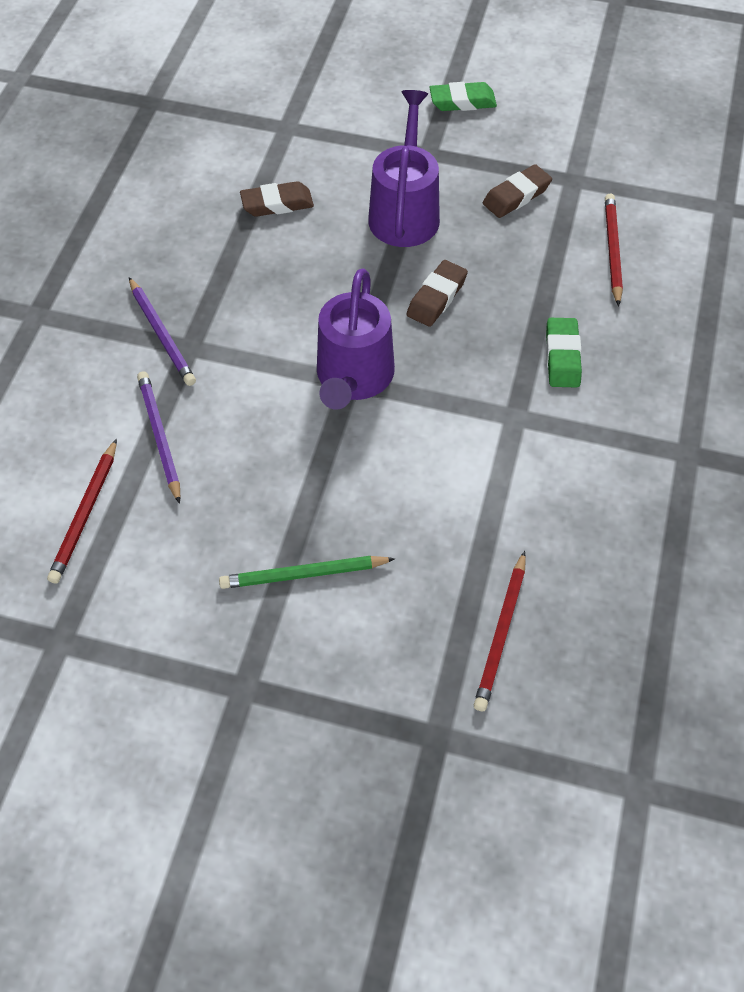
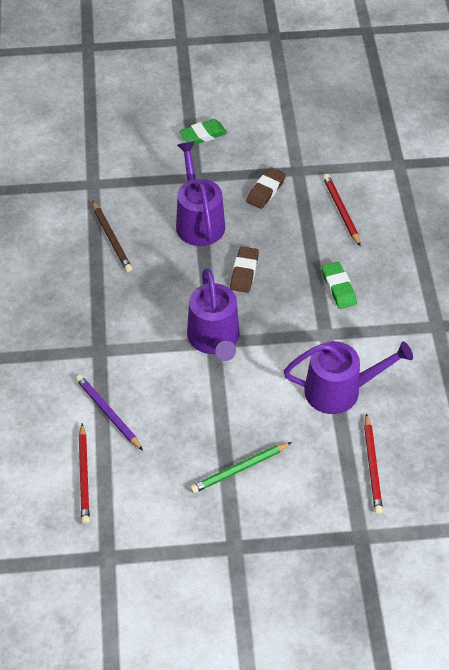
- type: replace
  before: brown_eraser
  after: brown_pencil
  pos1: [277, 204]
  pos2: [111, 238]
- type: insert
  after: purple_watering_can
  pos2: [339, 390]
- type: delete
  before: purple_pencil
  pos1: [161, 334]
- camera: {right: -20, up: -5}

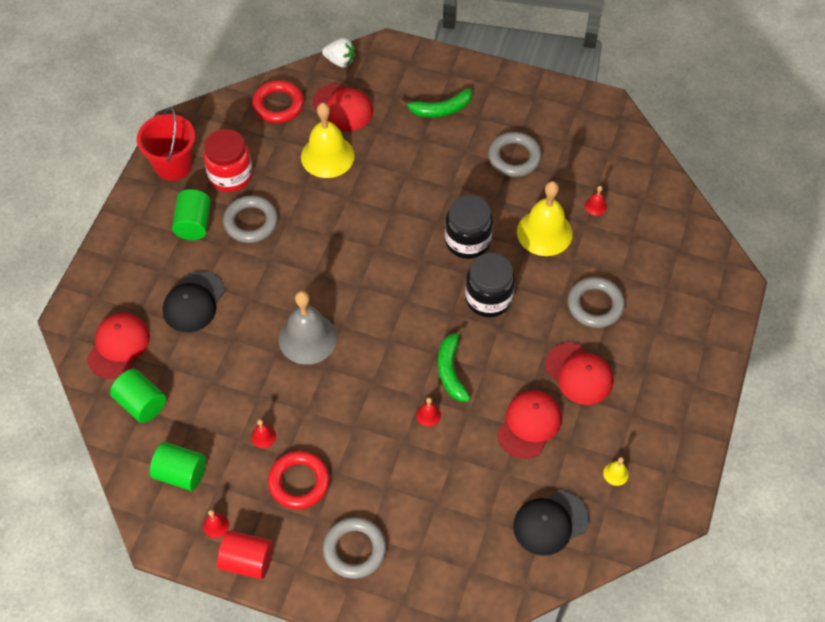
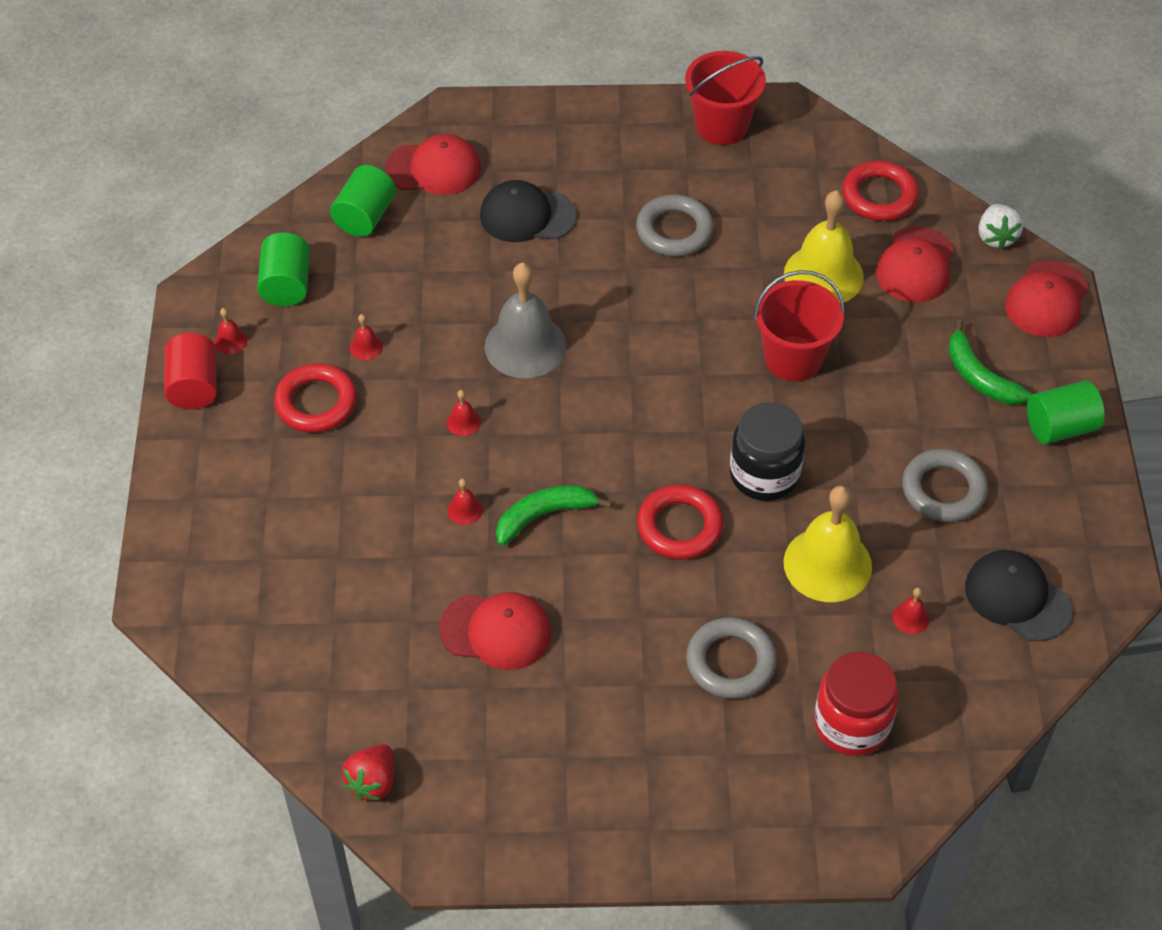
- type: insert
  after: red_strawberry
  pos2: [373, 782]
- type: insert
  after: red_bell
  pos2: [463, 422]
- type: replace
  before: black_jar
  after: red_ring
  pos1: [488, 298]
  pos2: [679, 526]
- type: insert
  after: red_bucket
  pos2: [793, 358]
- type: move
  before: red_jar
  pos1: [230, 176]
  pos2: [851, 724]
- type: move
  before: black_cap
  pos1: [550, 523]
  pos2: [1017, 598]
- type: move
  before: red_cap
  pos1: [579, 374]
  pos2: [1046, 299]
- type: move
  before: green_cylinder
  pos1: [194, 224]
  pos2: [1060, 427]
- type: delete
  before: grey_ring
  pos1: [354, 550]
- type: delete
  before: yellow_bell
  pos1: [616, 473]
- camera: {right: 70, up: -5}

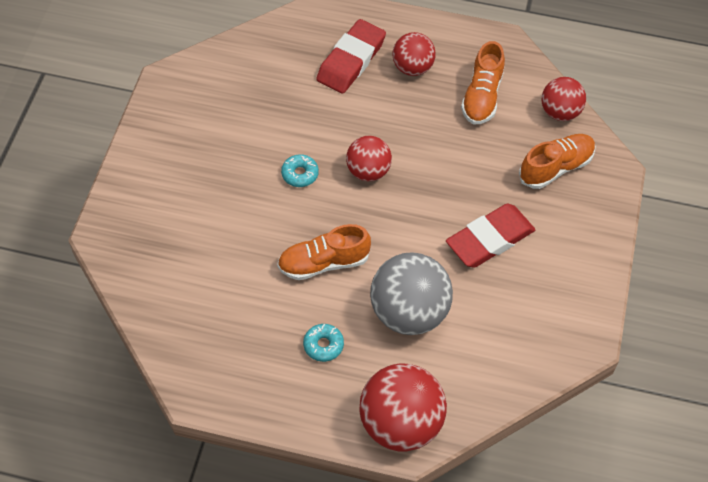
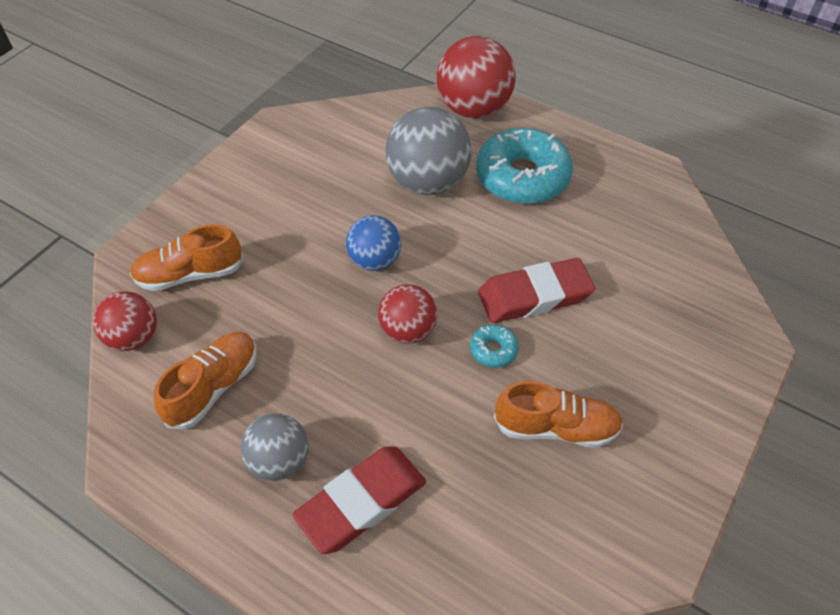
- type: recolor
  before: red_ball
  after: grey_ball
  pos1: [412, 67]
  pos2: [279, 461]
- type: insert
  after: blue_ball
  pos2: [375, 260]
- type: resize
  before: turquoise_donut
  pos1: [323, 345]
  pos2: [522, 177]
  scale: 2.33
- type: move
  before: red_eraser
  pos1: [490, 239]
  pos2: [534, 295]
- type: move
  before: orange_shoe
  pos1: [324, 263]
  pos2: [556, 427]
- camera: {right: -160, up: -5}

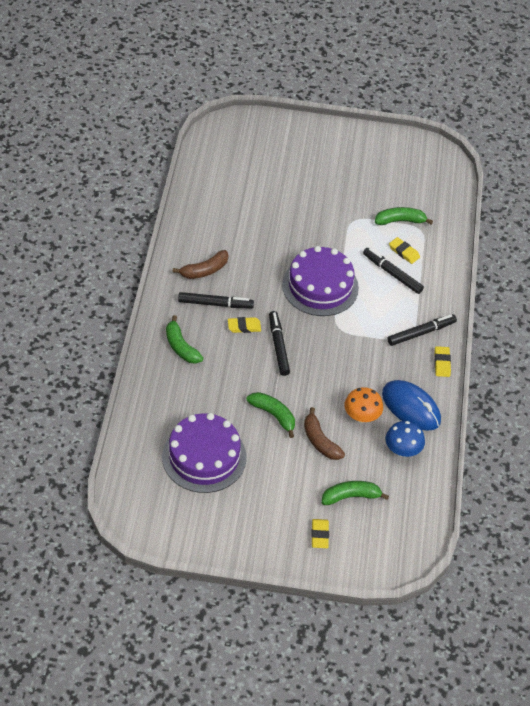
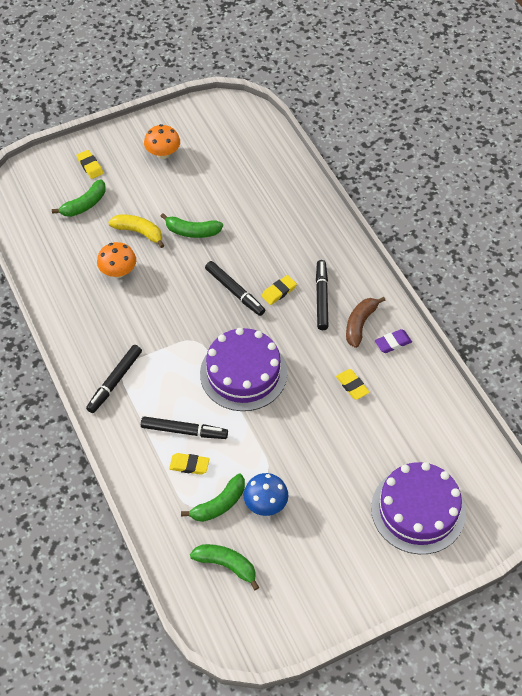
- type: recolor
  before: brown_banana
  after: yellow_banana
  pos1: [320, 441]
  pos2: [139, 232]
- type: insert
  after: orange_mushroom
  pos2: [163, 153]
- type: move
  before: green_banana
  pos1: [181, 347]
  pos2: [226, 565]
- type: move
  before: blue_mushroom
  pos1: [402, 450]
  pos2: [265, 504]
- type: rotate
  before: black_marker
  pos1: [215, 304]
  pos2: [321, 298]
  turn: 120
- type: move
  before: yellow_eraser
  pos1: [442, 363]
  pos2: [352, 386]
- type: move
  before: purple_cake
  pos1: [204, 457]
  pos2: [418, 510]
- type: insert
  after: purple_eraser
  pos2: [393, 343]
- type: delete
  before: blue_mouse
  pos1: [411, 407]
- camera: {right: 150, up: 5}

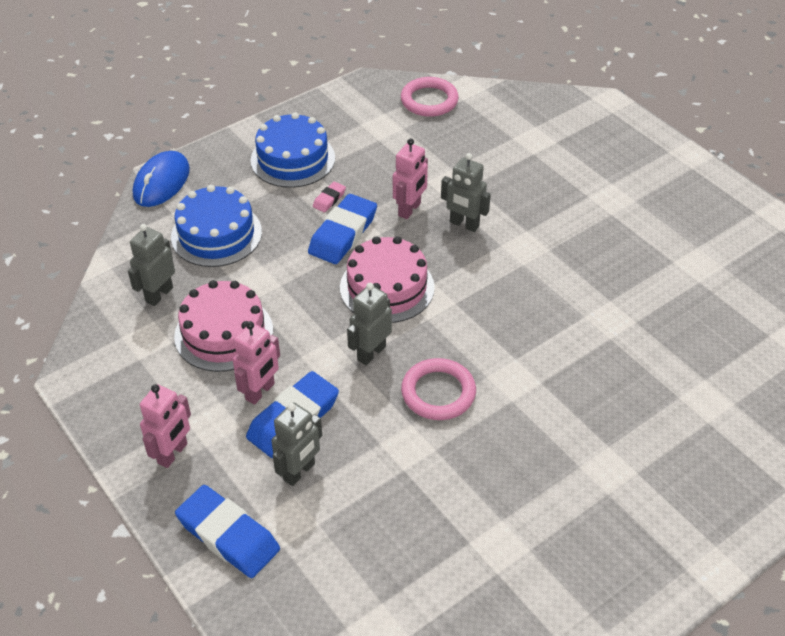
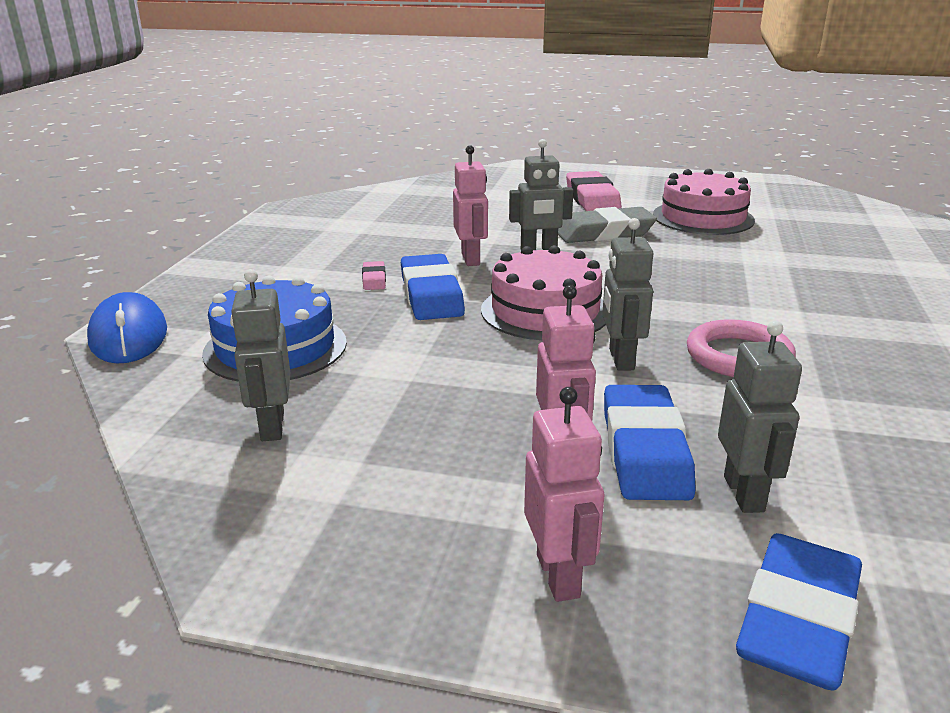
- type: insert
  after: grey_eraser
  pos2: [604, 233]
- type: insert
  after: pink_eraser
  pos2: [592, 199]
- type: move
  before: pink_cake
  pos1: [224, 333]
  pos2: [703, 217]
- type: rotate
  before: blue_eraser
  pos1: [228, 535]
  pos2: [797, 620]
  turn: -60
- type: delete
  before: blue_cake
  pos1: [293, 159]
- type: delete
  before: pink_ring
  pos1: [429, 100]
- camera: {right: -40, up: -20}

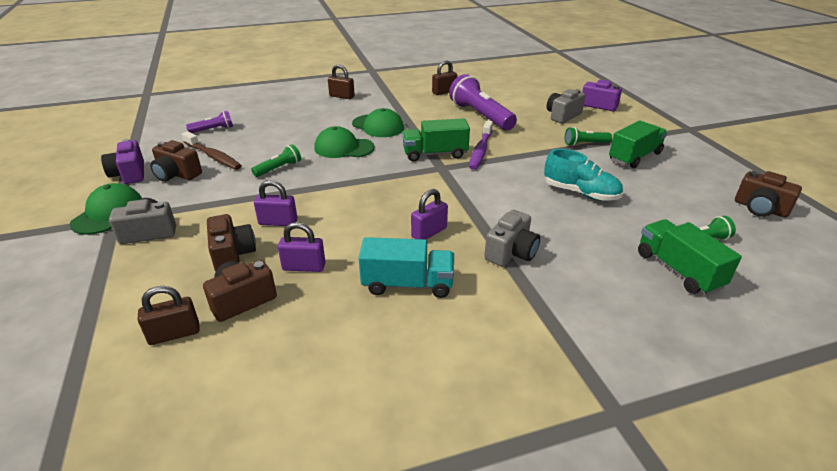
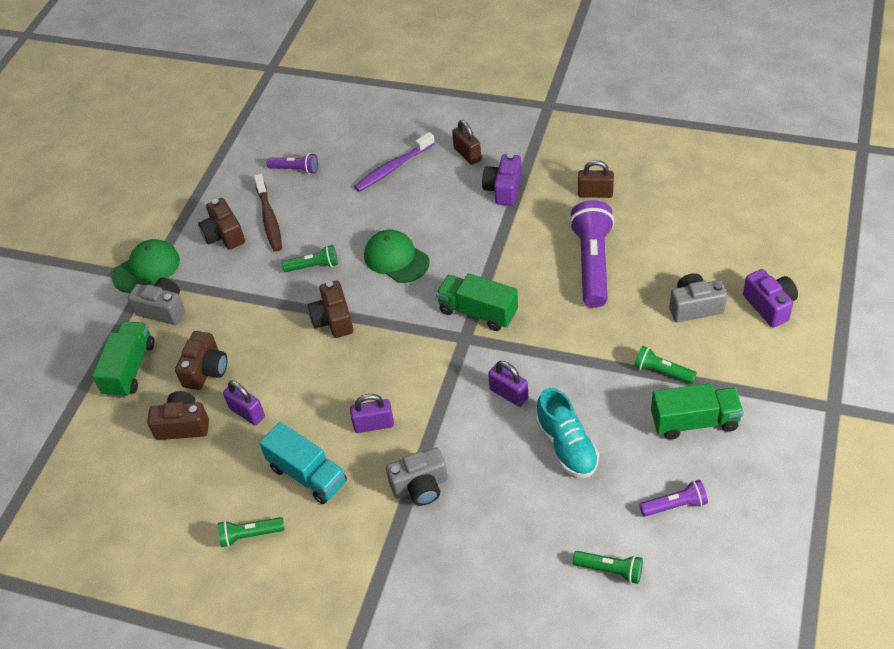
- type: move
  before: green_truck
  pos1: [678, 270]
  pos2: [130, 369]
- type: insert
  after: green_flashlight
  pos2: [250, 535]
- type: move
  before: brown_camera
  pos1: [760, 208]
  pos2: [333, 320]
- type: move
  before: purple_toothbrush
  pos1: [480, 150]
  pos2: [393, 168]
- type: move
  before: purple_camera
  pos1: [129, 174]
  pos2: [503, 189]
- type: move
  before: purple_padlock
  pos1: [278, 222]
  pos2: [509, 394]
- type: insert
  after: purple_flashlight
  pos2: [675, 505]
- type: delete
  before: brown_padlock
  pos1: [174, 334]
- type: delete
  before: green_cap
  pos1: [378, 126]
- camera: {right: 40, up: 15}

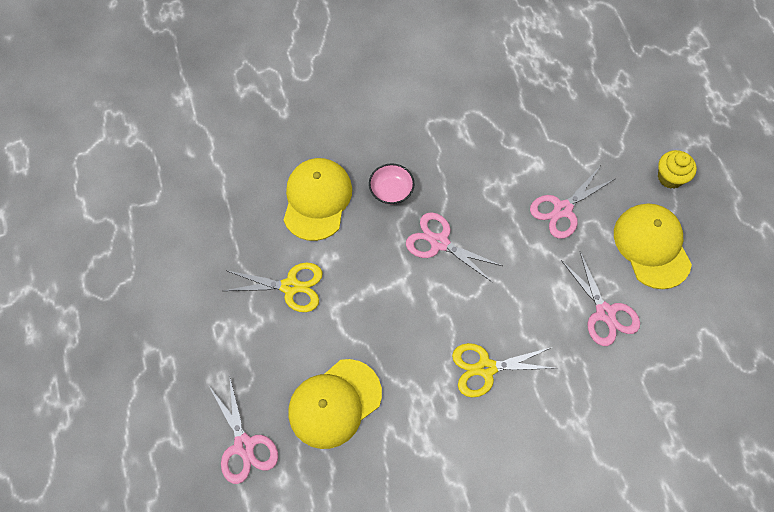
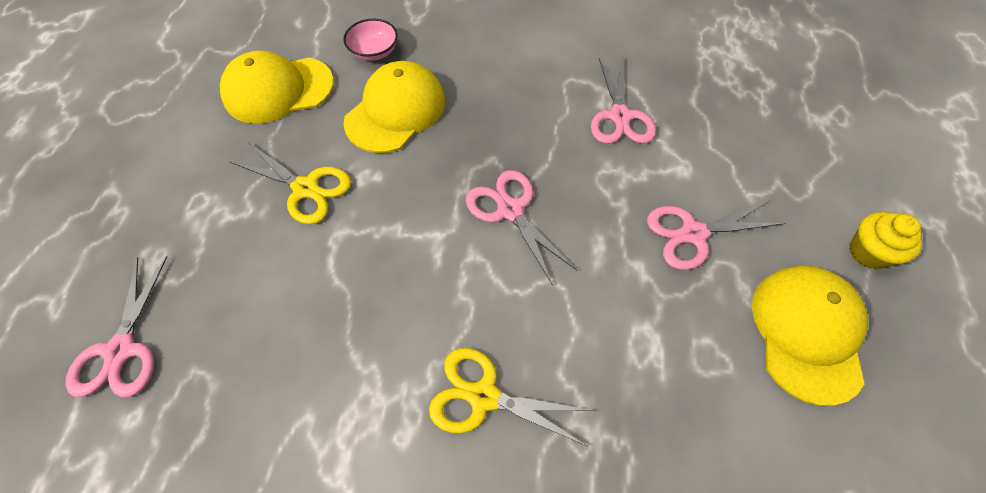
- type: move
  before: yellow_cap
  pos1: [334, 403]
  pos2: [278, 90]
- type: move
  before: pink_bowl
  pos1: [391, 190]
  pos2: [374, 51]
- type: move
  before: pink_scissors
  pos1: [605, 313]
  pos2: [620, 117]
- camera: {right: 25, up: -5}

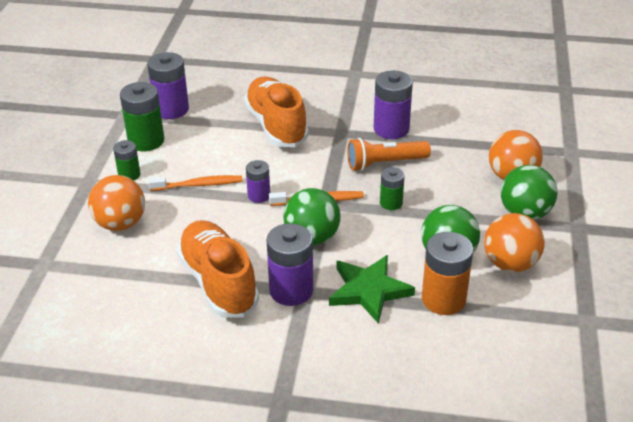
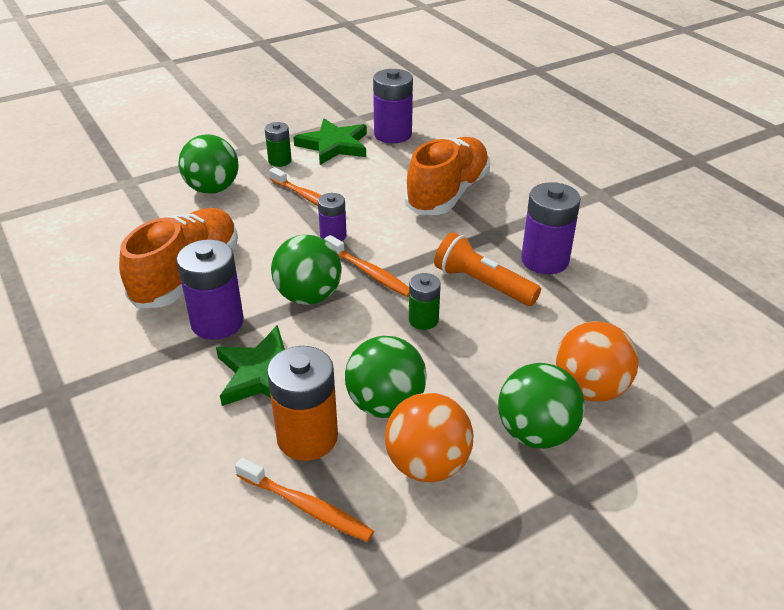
- type: recolor
  before: orange_ball
  after: green_ball
  pos1: [120, 224]
  pos2: [213, 189]
- type: insert
  after: orange_toothbrush
  pos2: [306, 507]
- type: replace
  before: green_battery
  after: green_star
  pos1: [146, 141]
  pos2: [334, 145]
- camera: {right: 50, up: 0}

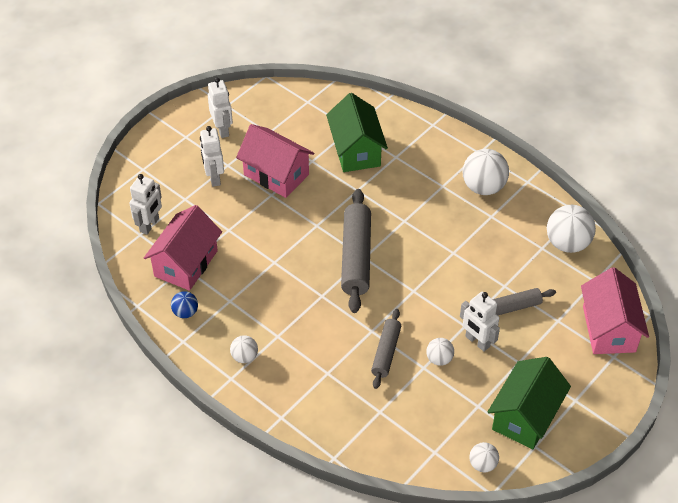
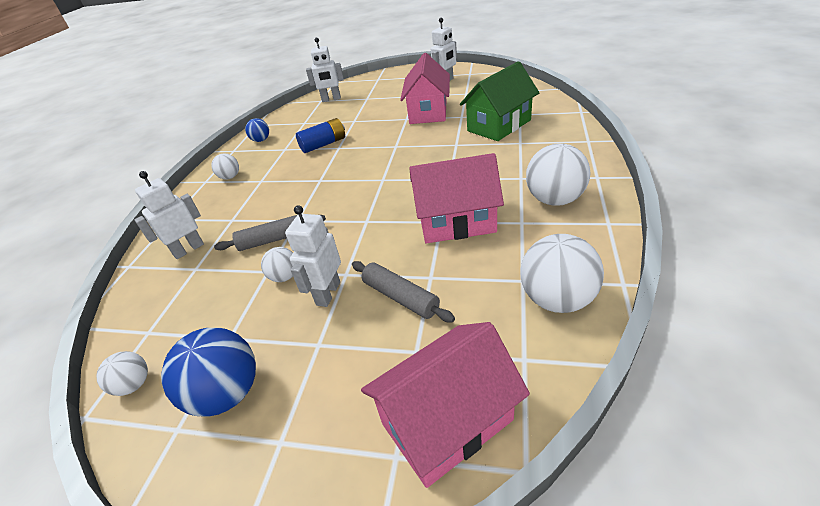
- type: move
  before: white_robot
  pos1: [214, 177]
  pos2: [188, 249]
- type: replace
  before: green_house
  after: blue_ball
  pos1: [525, 416]
  pos2: [227, 393]
- type: insert
  after: blue_battery
  pos2: [323, 144]
- type: move
  before: pink_house
  pos1: [186, 263]
  pos2: [456, 222]
- type: delete
  before: grey_rolling_pin
  pos1: [356, 257]
- camera: {right: 65, up: -10}

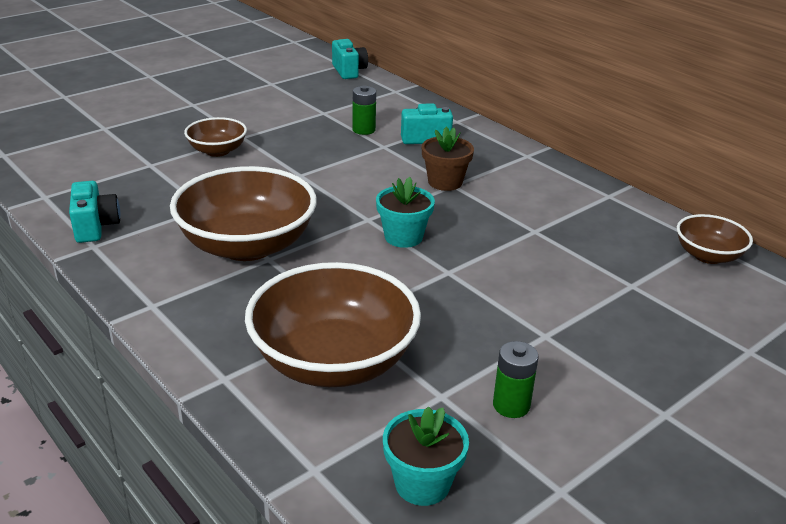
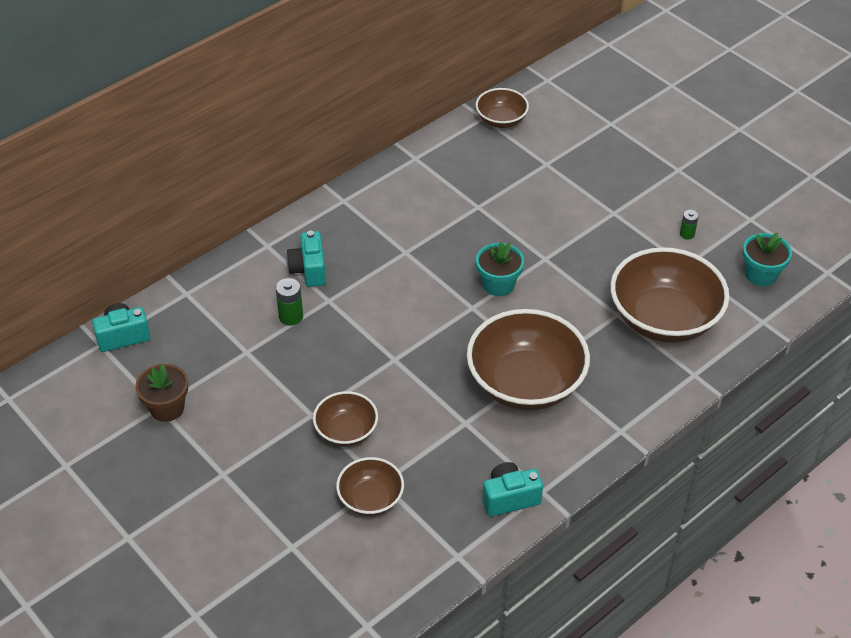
- type: move
  before: brown_flower_pot
  pos1: [445, 182]
  pos2: [167, 408]
- type: insert
  after: brown_bowl
  pos2: [370, 499]
- type: resize
  before: green_battery
  pos1: [511, 405]
  pos2: [687, 234]
  scale: 0.65
- camera: {right: -90, up: 15}

